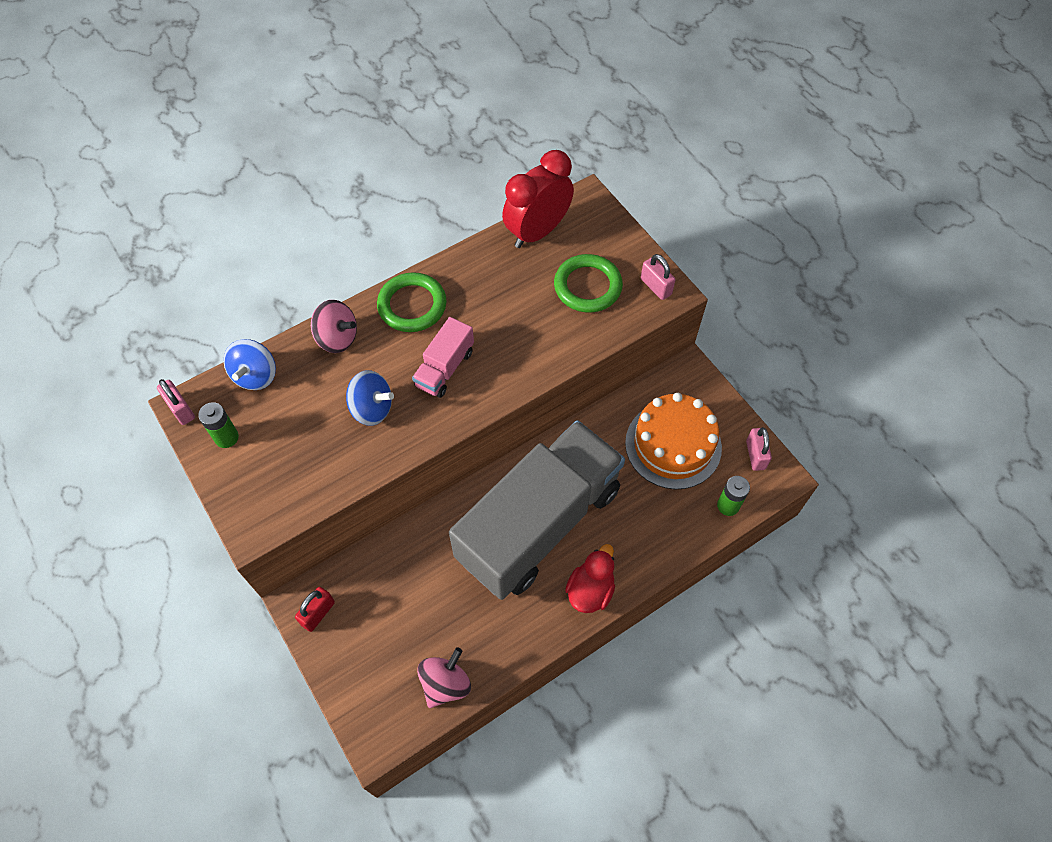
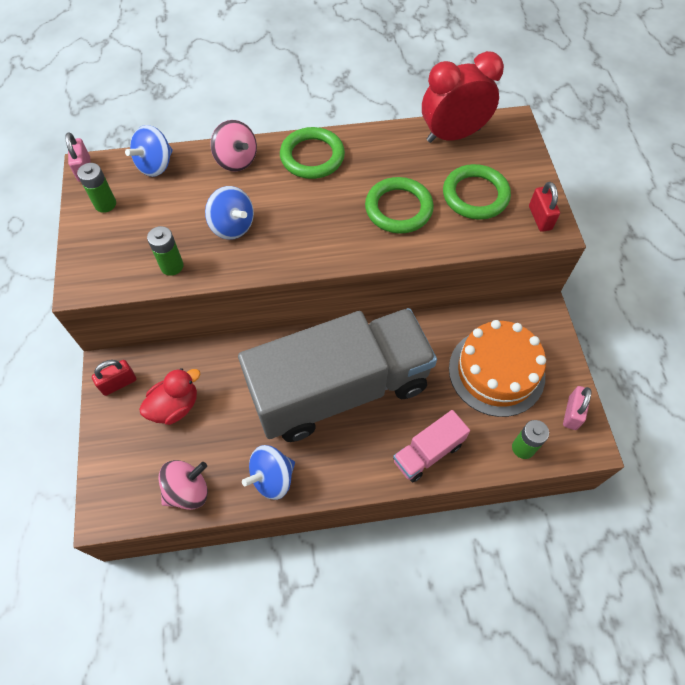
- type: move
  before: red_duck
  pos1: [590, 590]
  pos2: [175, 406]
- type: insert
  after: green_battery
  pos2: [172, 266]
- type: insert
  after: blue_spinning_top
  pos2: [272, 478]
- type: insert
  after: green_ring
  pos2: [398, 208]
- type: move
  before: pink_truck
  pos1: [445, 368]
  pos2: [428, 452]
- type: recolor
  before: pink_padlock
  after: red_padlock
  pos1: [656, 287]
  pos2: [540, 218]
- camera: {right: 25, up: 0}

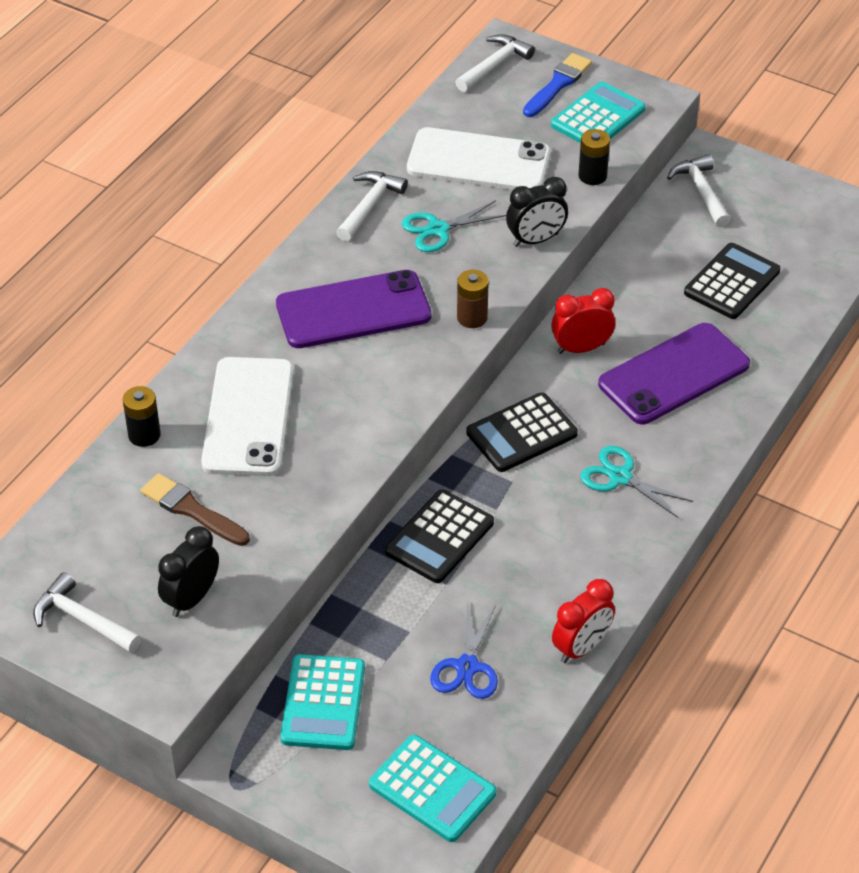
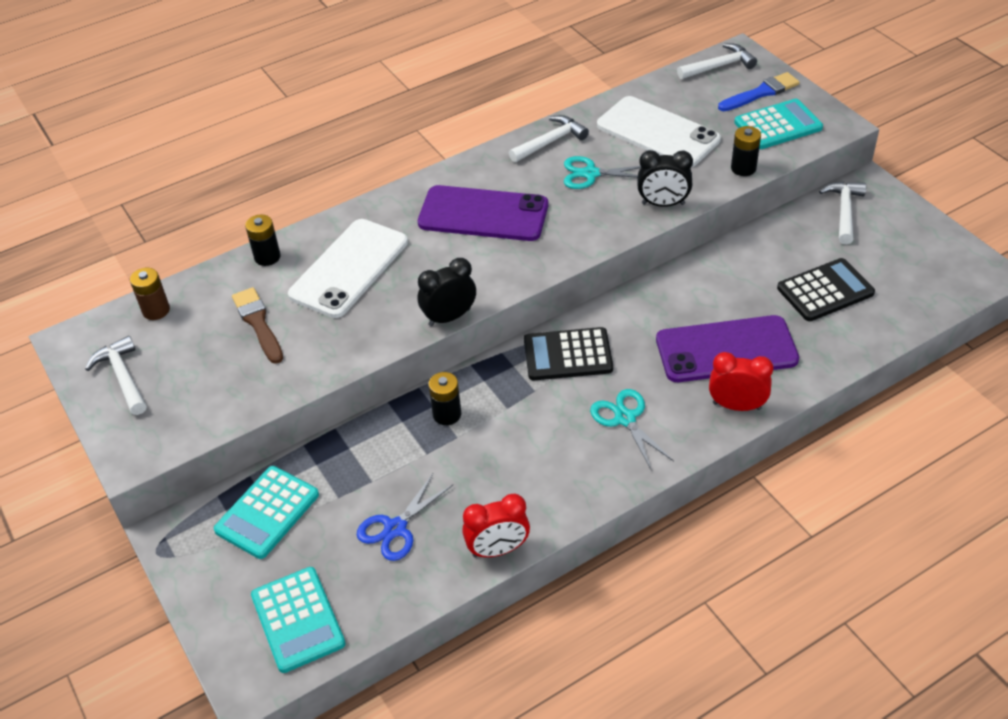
- type: move
  before: brown_battery
  pos1: [472, 318]
  pos2: [156, 310]
- type: move
  before: black_clock
  pos1: [191, 599]
  pos2: [449, 317]
- type: replace
  before: black_calculator
  after: black_battery
  pos1: [439, 537]
  pos2: [447, 414]
- type: move
  before: red_clock
  pos1: [581, 348]
  pos2: [736, 406]
- camera: {right: 30, up: 0}

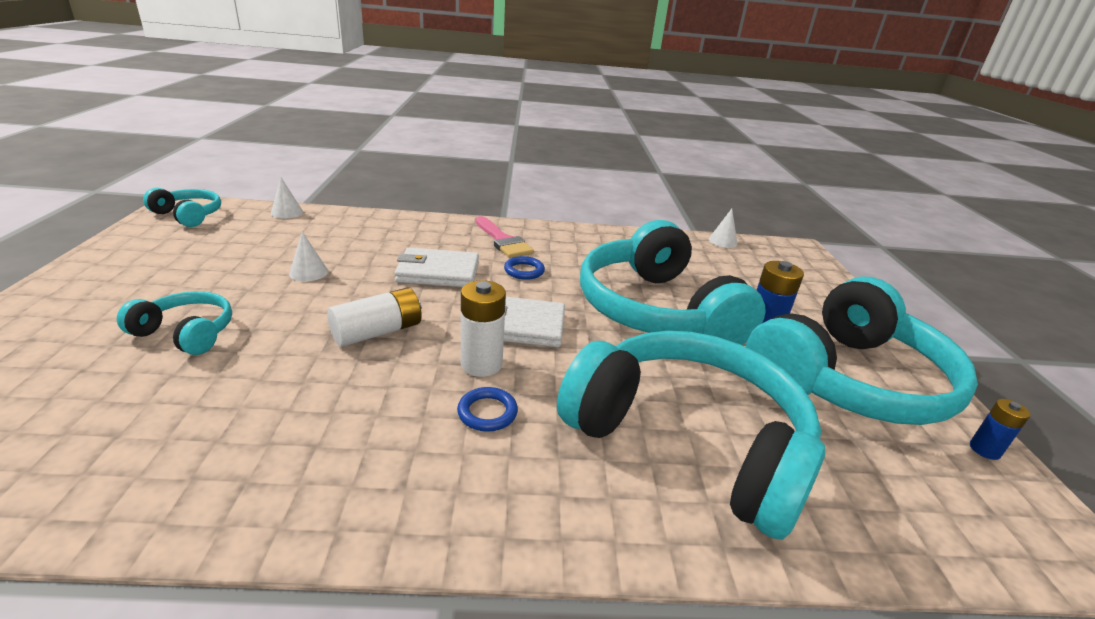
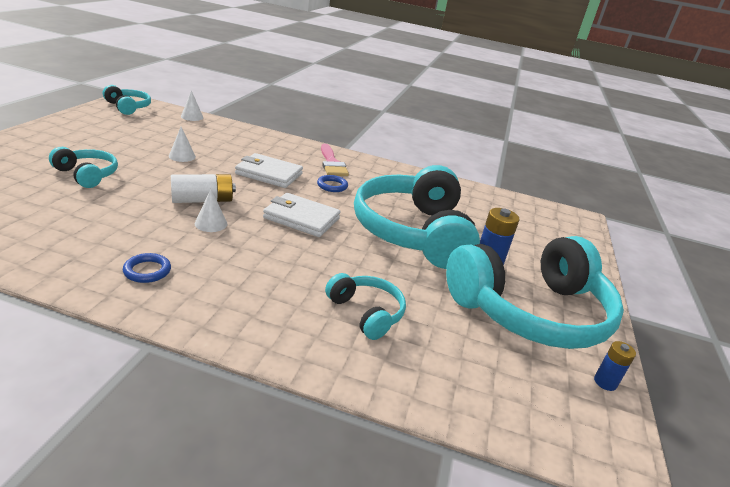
- type: move
  before: blue_ring
  pos1: [487, 412]
  pos2: [147, 271]
- type: move
  before: white_cone
  pos1: [723, 241]
  pos2: [211, 223]
- type: resize
  before: turquoise_headphones
  pos1: [688, 441]
  pos2: [366, 313]
  scale: 0.45
- type: delete
  before: white_battery
  pos1: [481, 364]
- camera: {right: 15, up: 0}

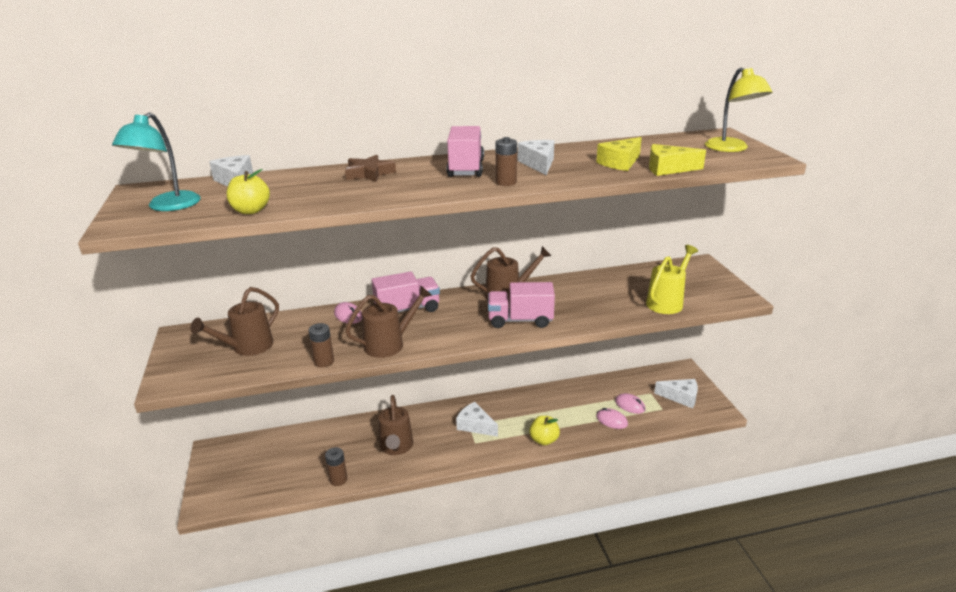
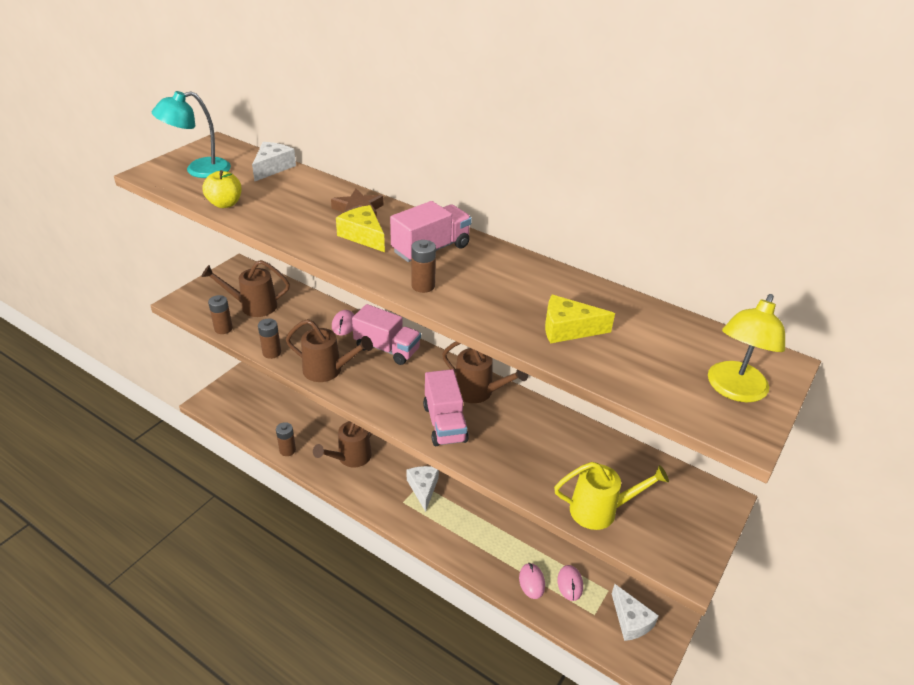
- type: insert
  after: brown_battery
  pos2: [223, 329]
- type: move
  before: yellow_cheese
  pos1: [668, 169]
  pos2: [363, 236]
- type: rotate
  before: pink_truck
  pos1: [520, 320]
  pos2: [445, 423]
  turn: -150
- type: delete
  before: white_cheese
  pos1: [538, 164]
- type: delete
  before: yellow_apple
  pos1: [544, 440]
- camera: {right: 45, up: 10}

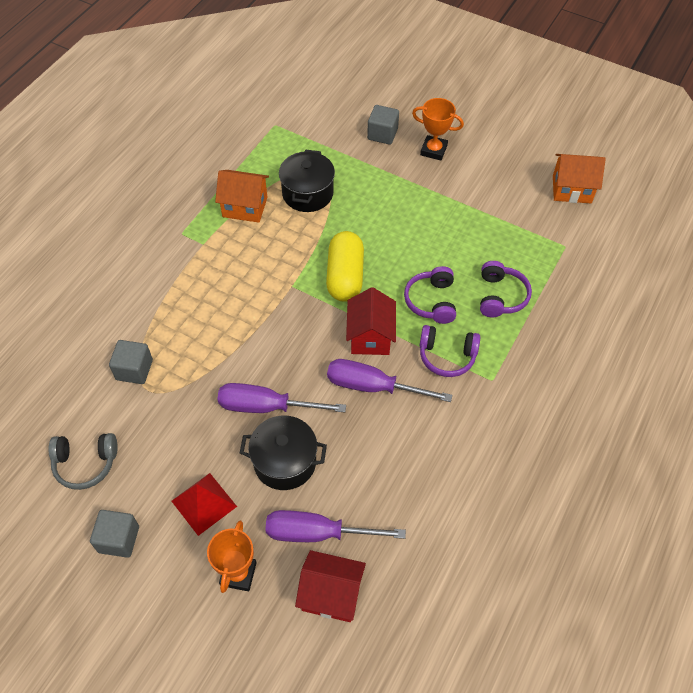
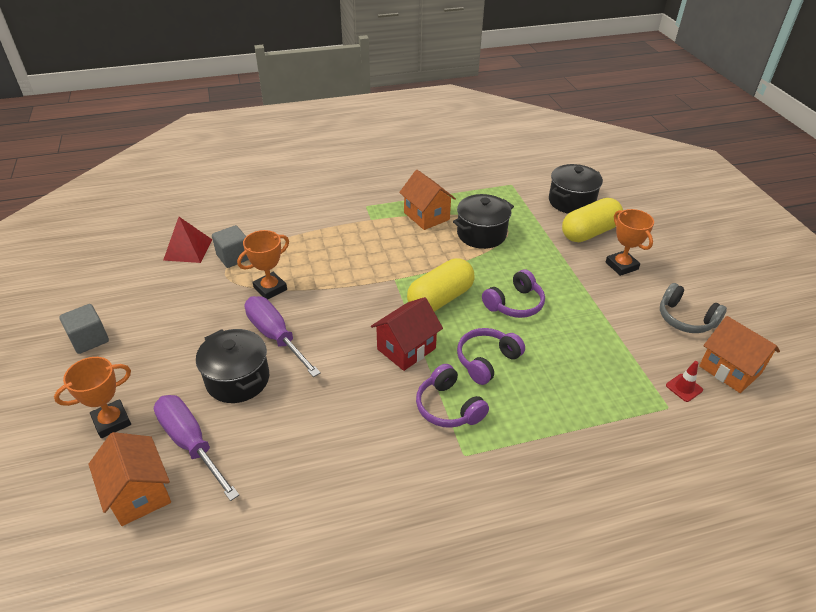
- type: recolor
  before: red_house
  after: orange_house
  pos1: [331, 594]
  pos2: [139, 493]
- type: move
  before: red_pyramid
  pos1: [204, 503]
  pos2: [188, 249]
- type: insert
  after: orange_trophy
  pos2: [270, 288]
- type: move
  before: purple_headphones
  pos1: [500, 296]
  pos2: [515, 304]
- type: insert
  after: black_pot
  pos2: [571, 202]
- type: replace
  before: grey_cube
  after: yellow_capsule
  pos1: [382, 134]
  pos2: [589, 232]
- type: move
  before: grey_headphones
  pos1: [85, 463]
  pos2: [685, 319]
- type: insert
  after: red_traffic_cone
  pos2: [684, 388]
- type: delete
  before: purple_screwdriver
  pos1: [373, 386]
- camera: {right: 45, up: -15}

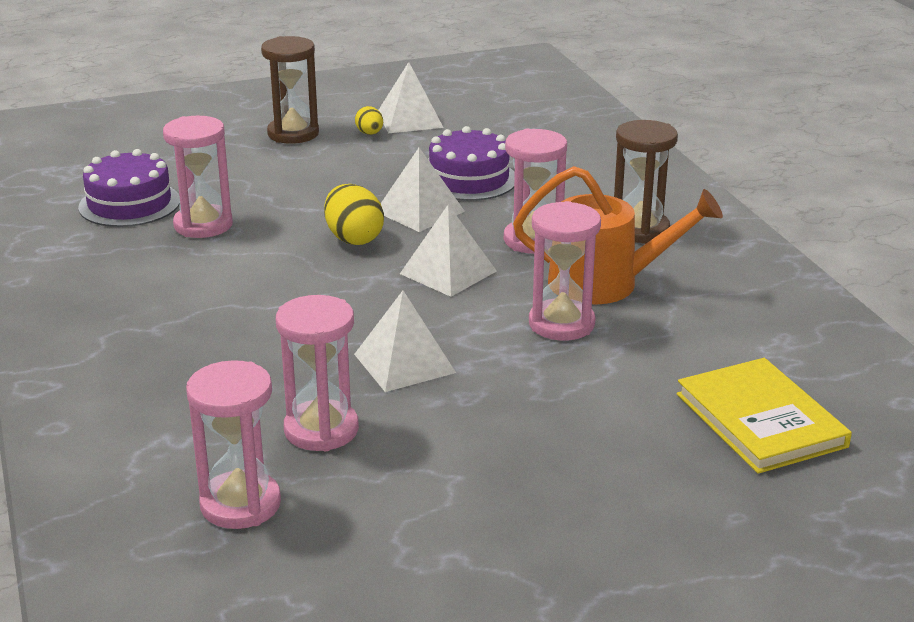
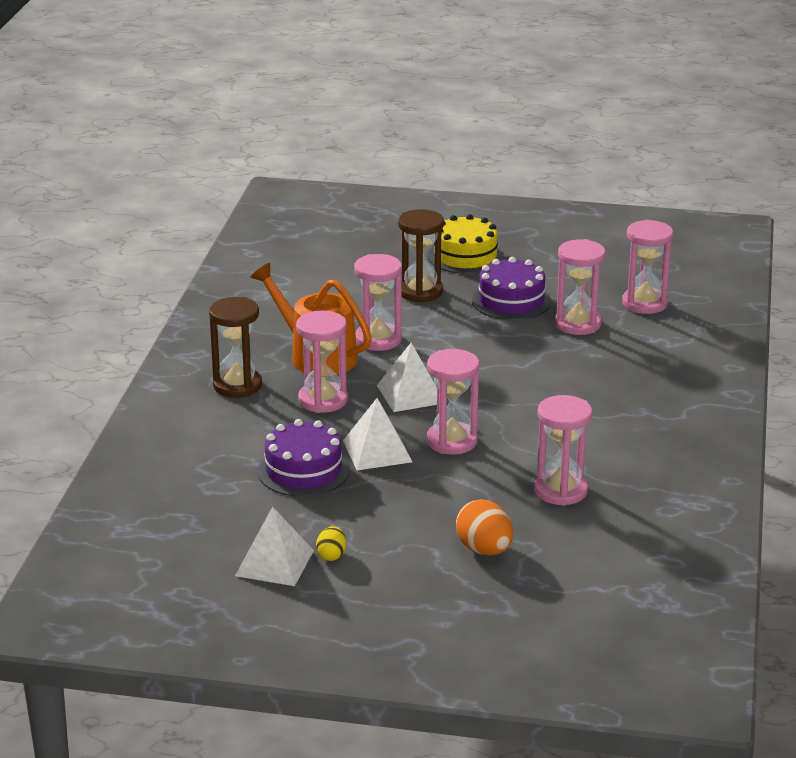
- type: move
  before: brown_hourglass
  pos1: [293, 134]
  pos2: [420, 292]
- type: replace
  before: yellow_egg
  after: pink_hourglass
  pos1: [354, 238]
  pos2: [452, 441]
- type: insert
  after: yellow_cake
  pos2: [465, 256]
- type: insert
  after: orange_egg
  pos2: [484, 550]
- type: move
  before: purple_cake
  pos1: [129, 204]
  pos2: [511, 301]
- type: delete
  before: white_pyramid
  pos1: [404, 363]
- type: delete
  before: yellow_book
  pos1: [760, 420]
- camera: {right: -150, up: 0}

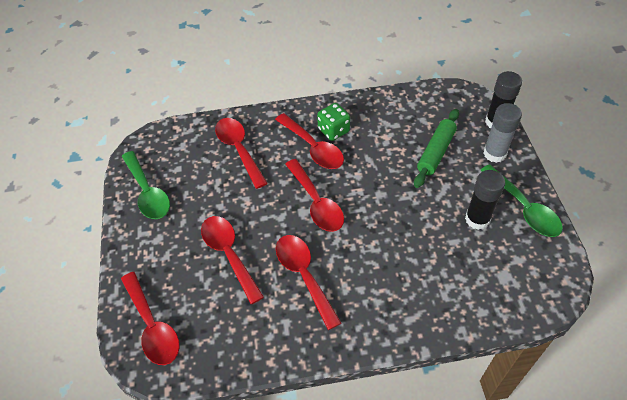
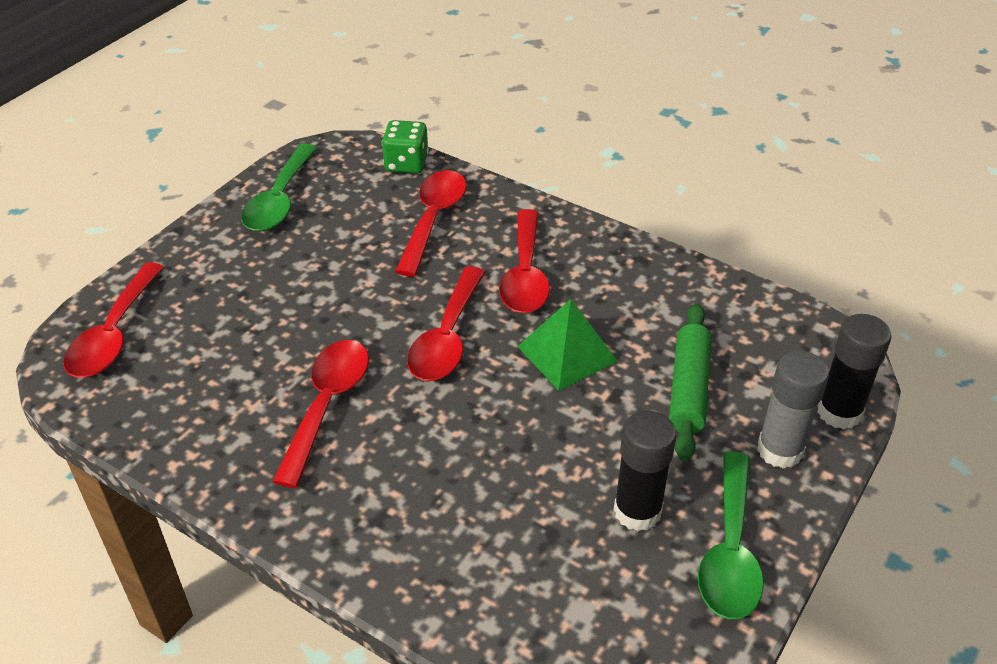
- type: move
  before: green_dice
  pos1: [333, 130]
  pos2: [406, 164]
- type: insert
  after: green_pyramid
  pos2: [567, 353]
- type: rotate
  before: green_rolling_pin
  pos1: [436, 152]
  pos2: [688, 388]
  turn: -60
- type: delete
  before: red_spoon
  pos1: [229, 254]
- camera: {right: 40, up: -10}

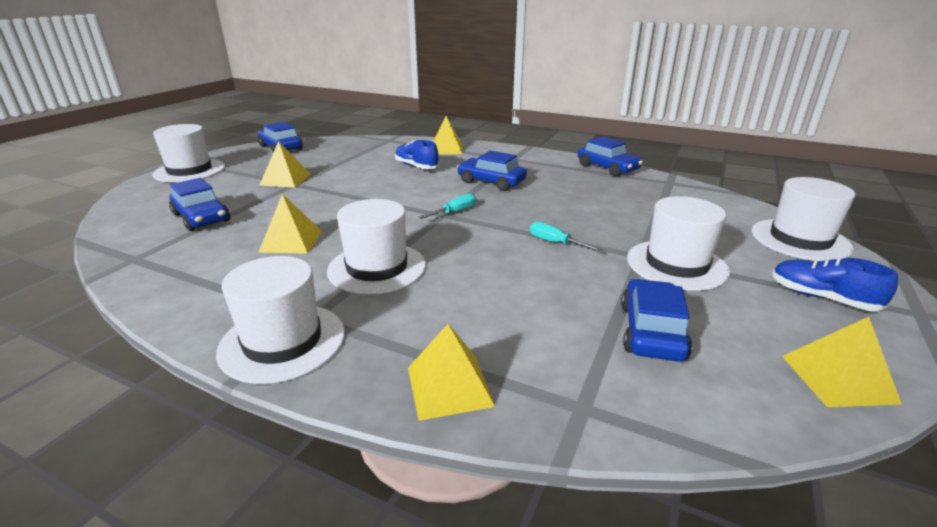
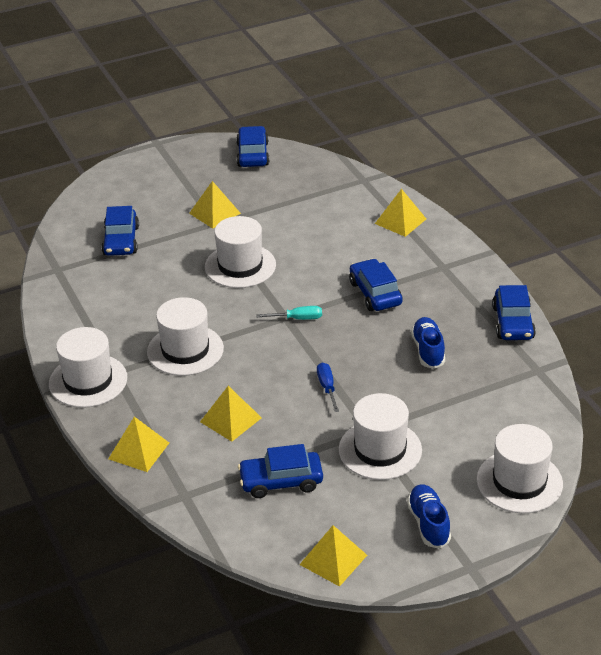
- type: move
  before: yellow_pyramid
  pos1: [291, 241]
  pos2: [230, 420]
- type: move
  before: white_hat
  pos1: [190, 171]
  pos2: [240, 266]
- type: rotate
  before: blue_car
  pos1: [651, 331]
  pos2: [281, 481]
  turn: -150
- type: recolor
  before: turquoise_screwdriver
  after: blue_screwdriver
  pos1: [555, 242]
  pos2: [327, 387]
- type: move
  before: blue_shoe
  pos1: [416, 166]
  pos2: [428, 350]
- camera: {right: 40, up: 10}

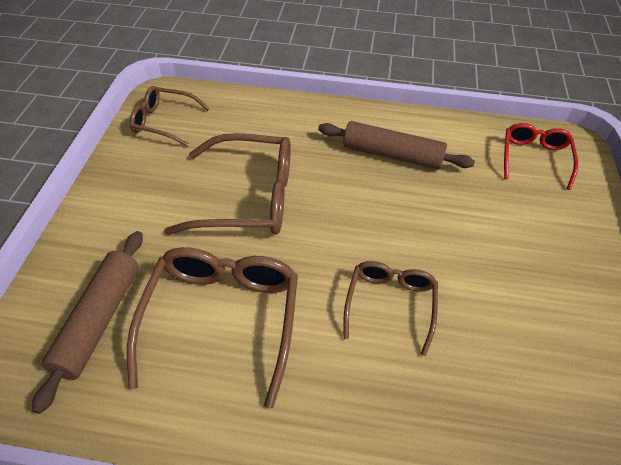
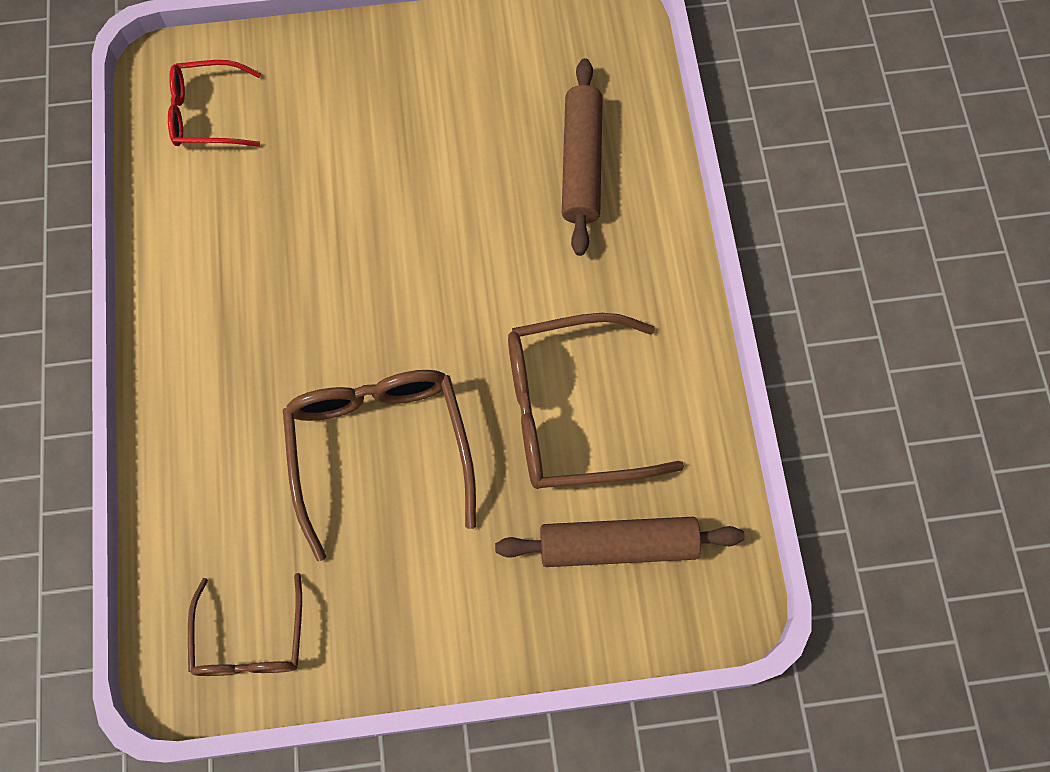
- type: move
  before: brown_rolling_pin
  pos1: [392, 155]
  pos2: [581, 164]
- type: delete
  before: brown_glasses
  pos1: [390, 305]
- camera: {right: -105, up: 20}

